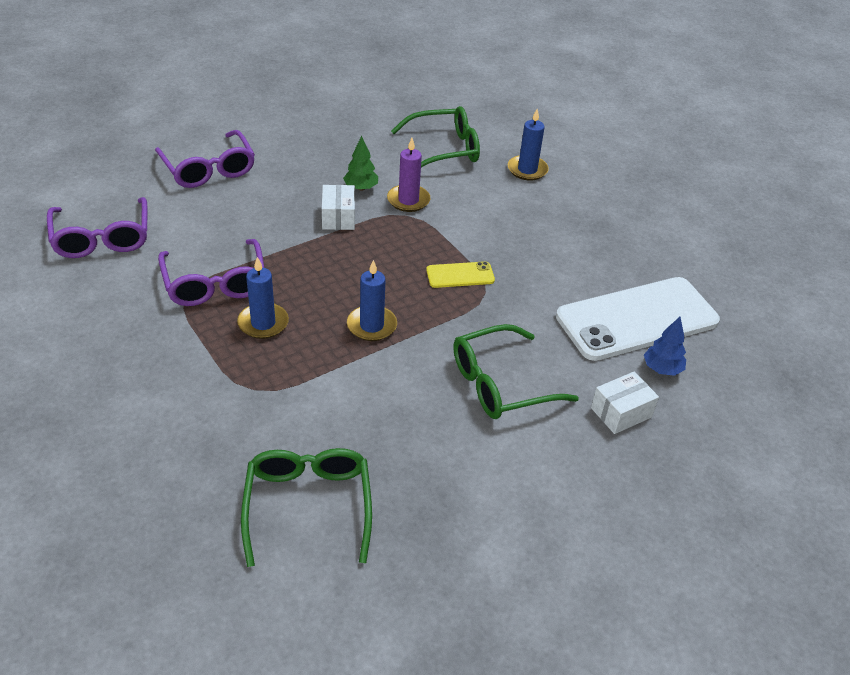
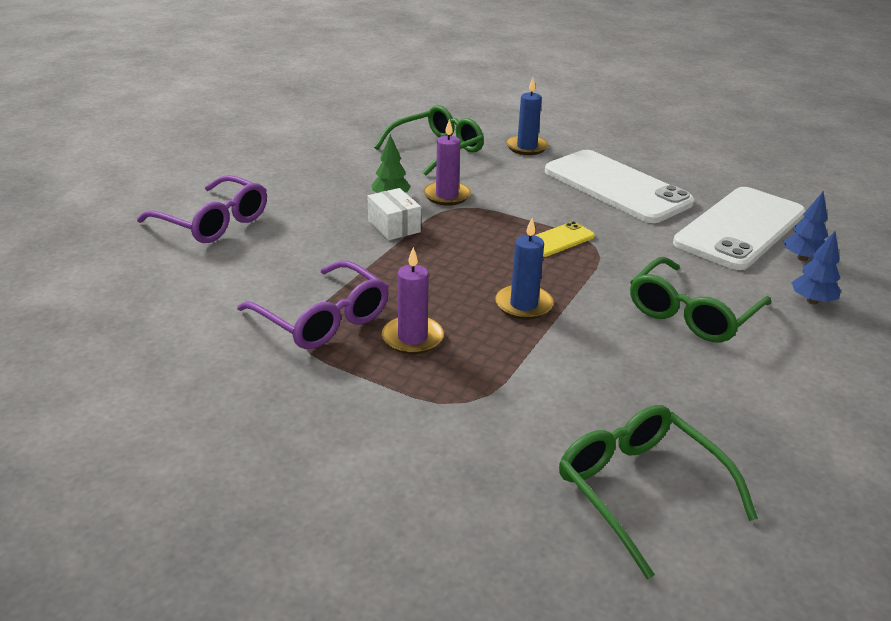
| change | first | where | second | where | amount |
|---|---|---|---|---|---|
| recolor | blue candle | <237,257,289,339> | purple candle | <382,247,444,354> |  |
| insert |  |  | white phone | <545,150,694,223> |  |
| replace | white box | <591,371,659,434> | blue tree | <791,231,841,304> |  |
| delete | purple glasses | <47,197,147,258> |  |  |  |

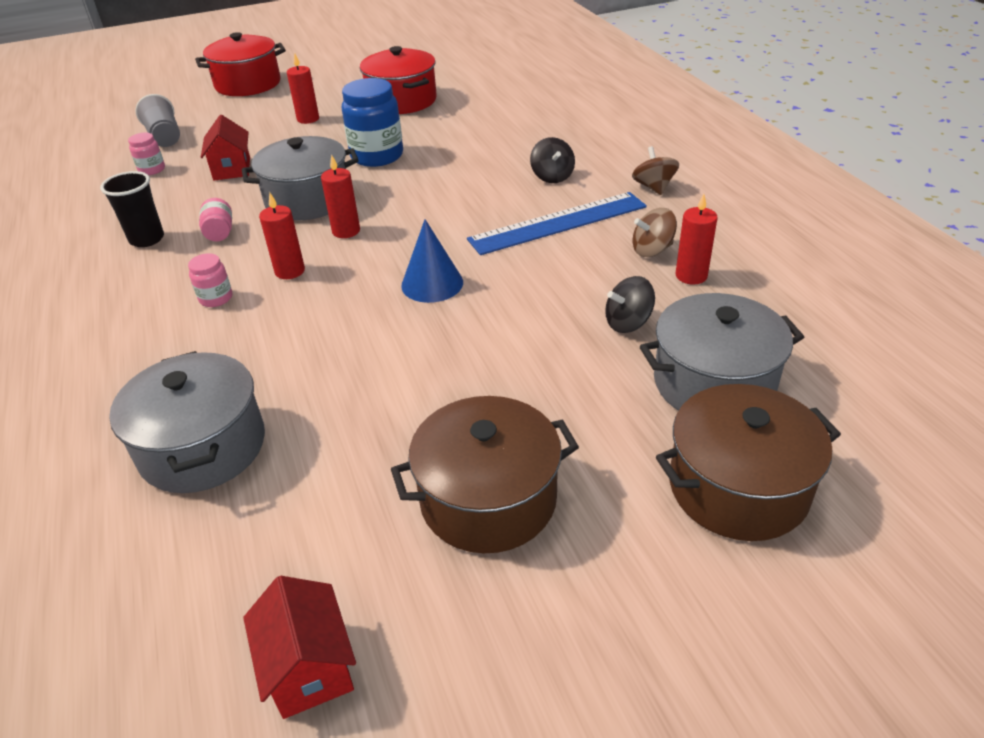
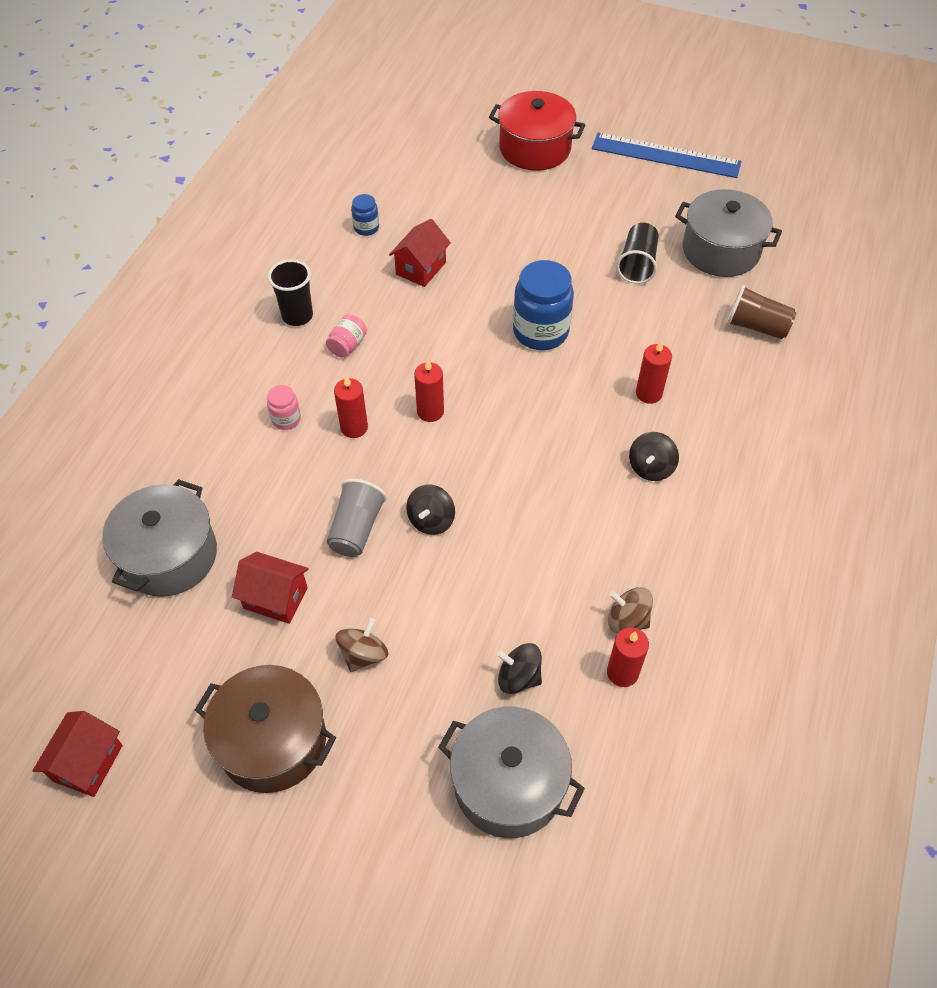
| change | first | where | second | where | amount |
|---|---|---|---|---|---|
| insert |  |  | red house | <232,552,309,624> |  |
| move | grey cup | <135,94,180,147> |  | <327,479,387,557> |  |
| move | brown spinning top | <632,146,679,195> |  | <336,618,388,672> |  |
| recolor | pink jar | <128,132,165,175> | blue jar | <351,194,379,236> |  |
| replace | blue cone | <401,219,463,303> | black spinning top | <406,485,455,535> |  |
| move | blue ruler | <467,192,647,255> |  | <592,133,742,178> |  |
| replace | red pot | <360,46,437,114> | black cup | <616,223,659,284> |  |
| move | red candle | <287,53,319,124> |  | <636,340,672,404> |  |
| move | grey pot | <242,136,359,221> |  | <675,189,782,277> |  |
| insert |  |  | brown cup | <726,285,796,339> |  |
| delete | brown pot | <656,384,841,541> |  |  |  |

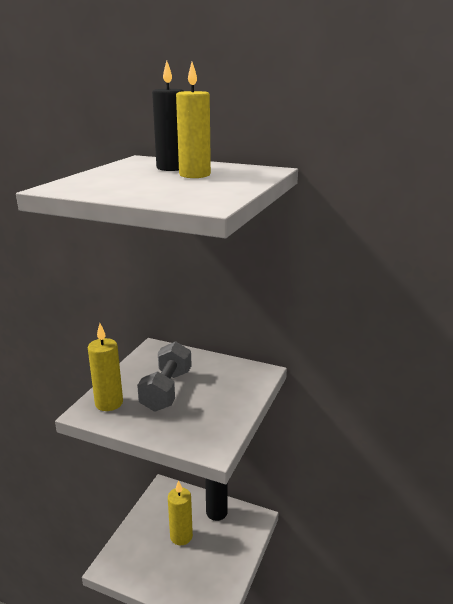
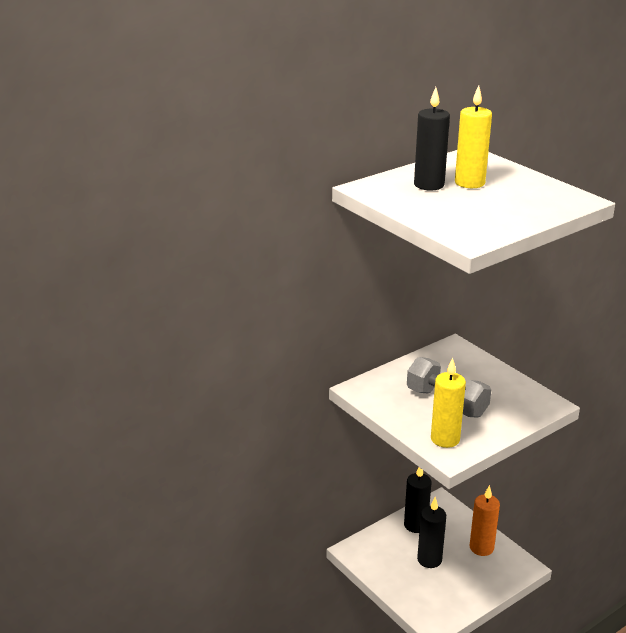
| change | first | where | second | where | amount |
|---|---|---|---|---|---|
| recolor | yellow candle | <168,480,193,545> | black candle | <417,497,446,568> |  |
| insert |  |  | orange candle | <470,485,500,556> |  |

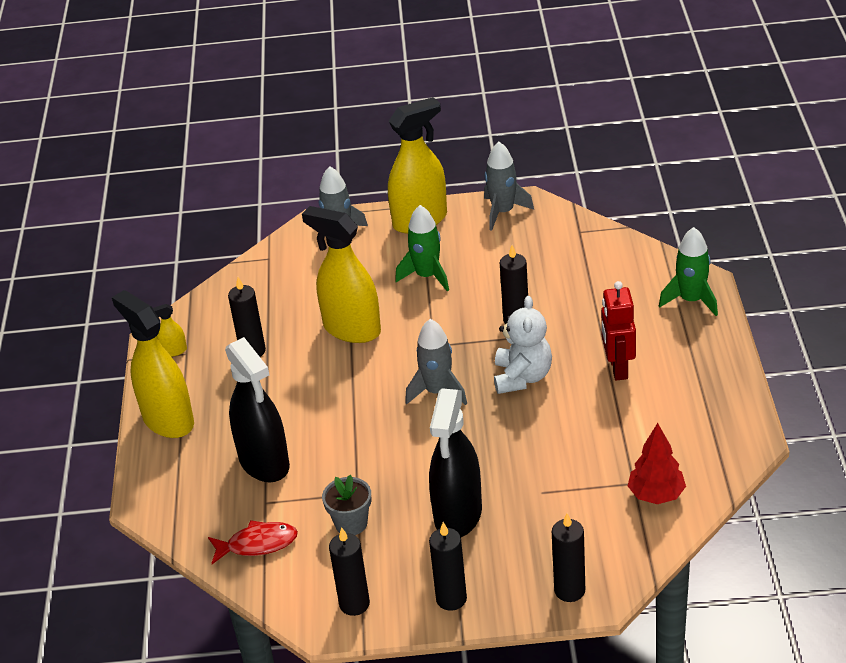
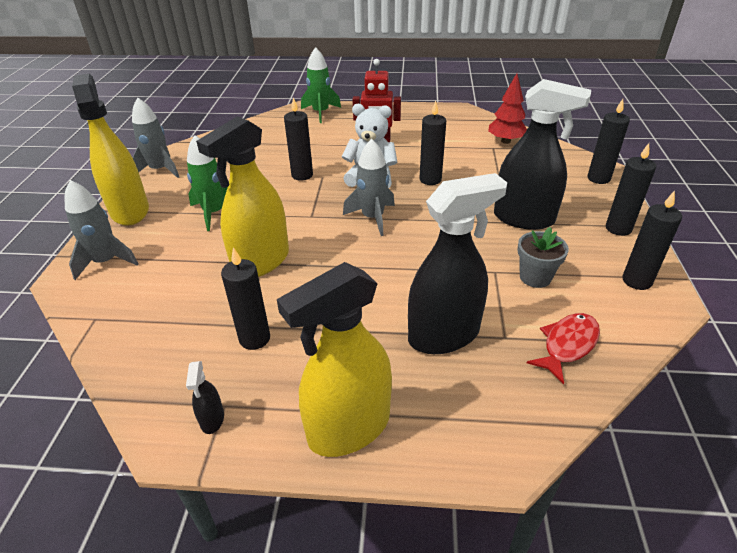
| change | first | where | second | where | amount |
|---|---|---|---|---|---|
| recolor | yellow spray bottle | <153,304,187,357> | black spray bottle | <186,361,224,434> |  |
| insert |  |  | black candle | <420,101,446,185> |  |
| rotate | red fish | <208,520,298,564> |  | <527,313,600,384> | 45 degrees clockwise |

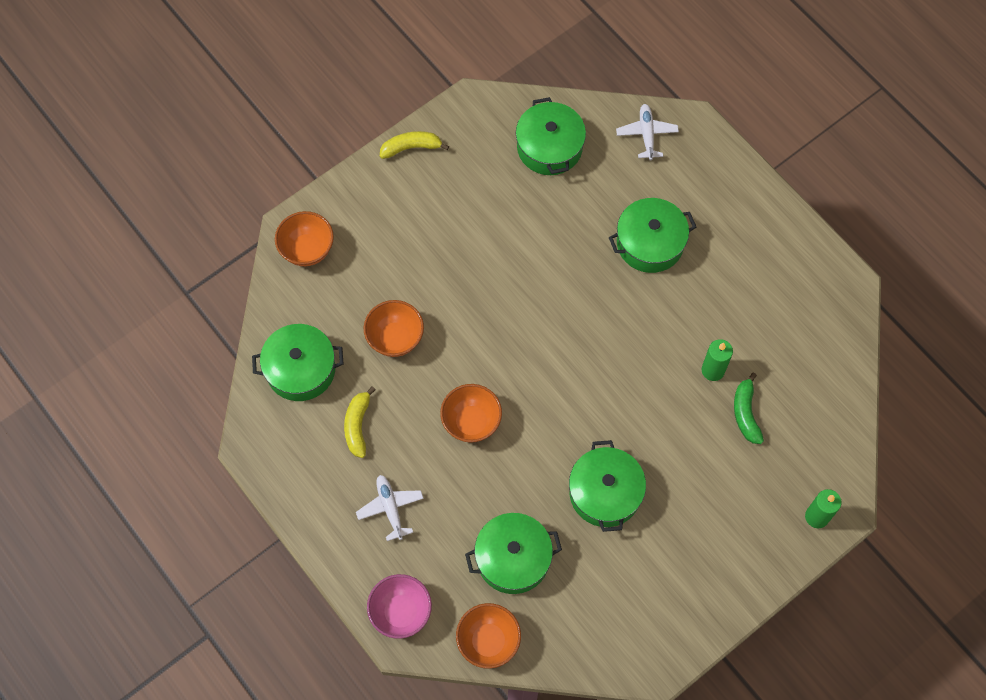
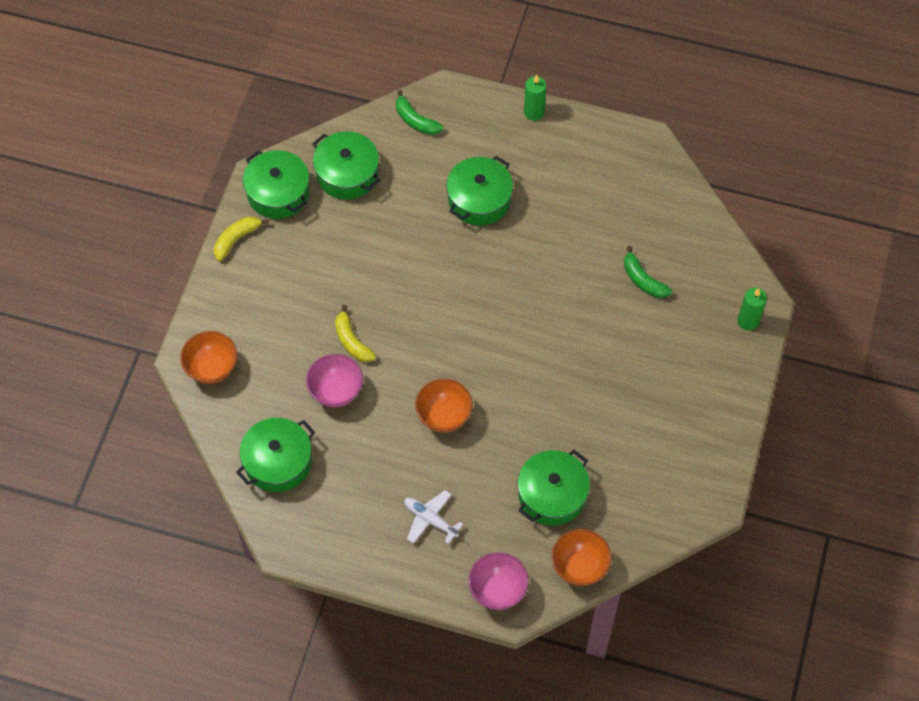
| change | first | where | second | where | amount |
|---|---|---|---|---|---|
| move | green pot | <569,440,646,532> |  | <243,150,309,219> |  |
| recolor | orange bowl | <363,300,424,357> | pink bowl | <306,354,363,408> |  |
| move | yellow banana | <344,386,376,458> |  | <335,305,376,362> |  |
| replace | white plane | <616,104,679,161> | green banana | <396,90,443,135> |  |
| move | green candle | <702,339,733,381> |  | <524,74,546,121> |  |

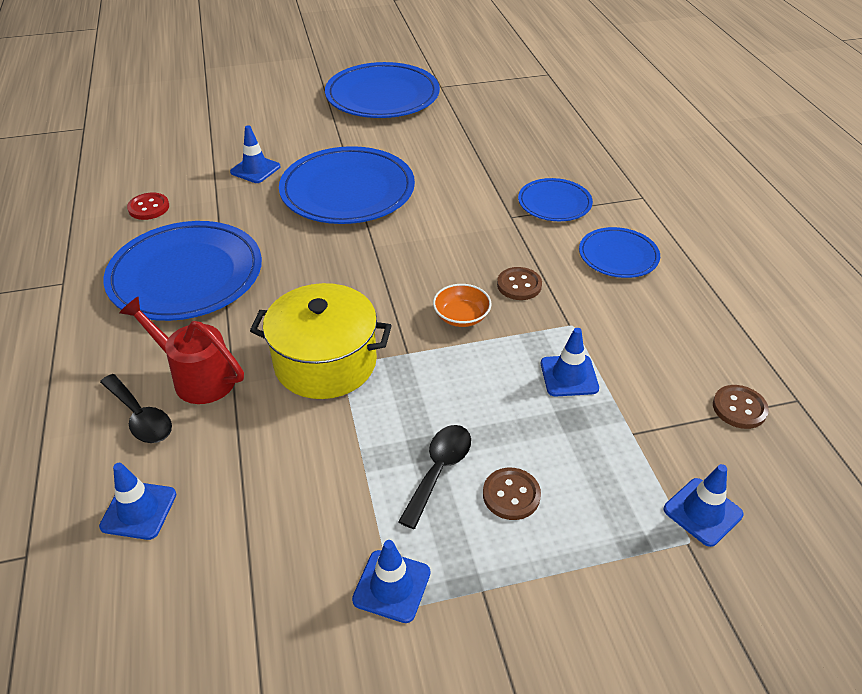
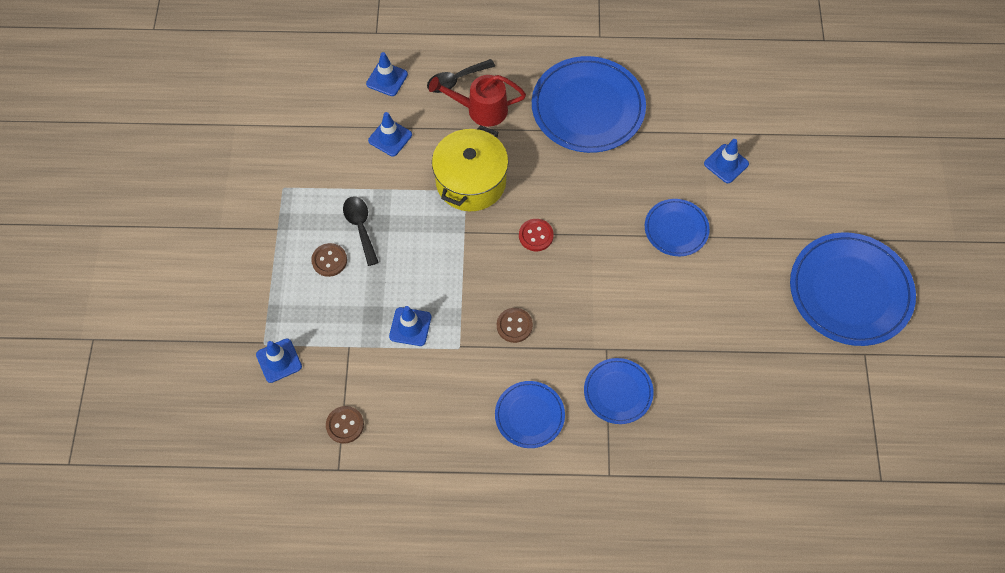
| change | first | where | second | where | amount |
|---|---|---|---|---|---|
| rotate | black spoon | <398,425,471,529> |  | <343,196,379,266> | 150 degrees counterclockwise |
| move | blue traffic cone | <352,540,430,623> |  | <368,112,412,157> |  |
| rotate | red watering can | <119,297,244,404> |  | <429,75,526,127> | 135 degrees counterclockwise |
| move | red button | <127,193,169,220> |  | <519,219,554,251> |  |
| resize | blue plate | <279,146,415,224> |  | <645,199,710,256> | x0.54 |
| delete | orange bowl | <433,284,492,327> |  |  |  |

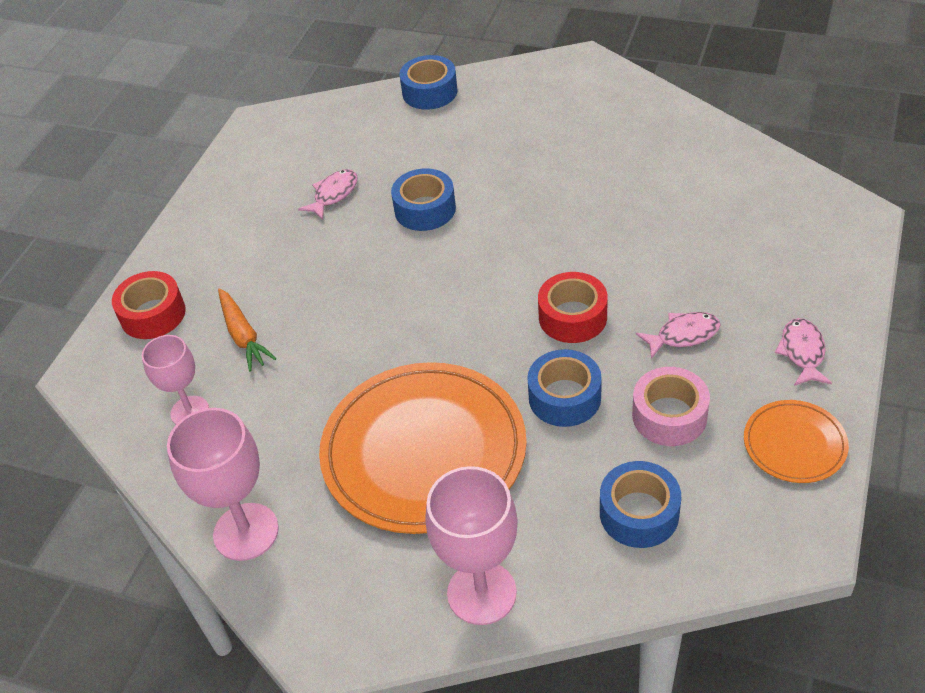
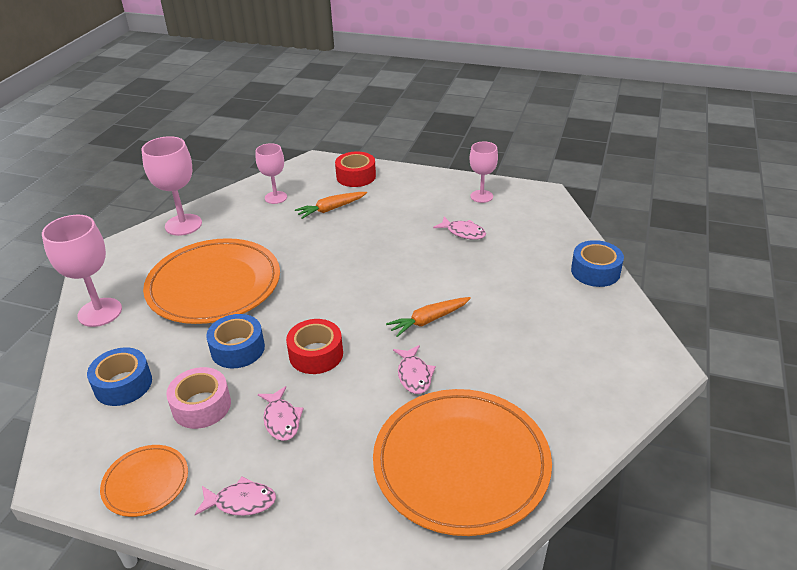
| change | first | where | second | where | amount |
|---|---|---|---|---|---|
| insert |  |  | orange plate | <373,389,552,536> |  |
| insert |  |  | orange carrot | <386,297,471,337> |  |
| insert |  |  | pink fish | <393,345,436,394> |  |
| insert |  |  | pink goblet | <470,141,498,203> |  |
| delete | blue tape | <391,168,456,231> |  |  |  |

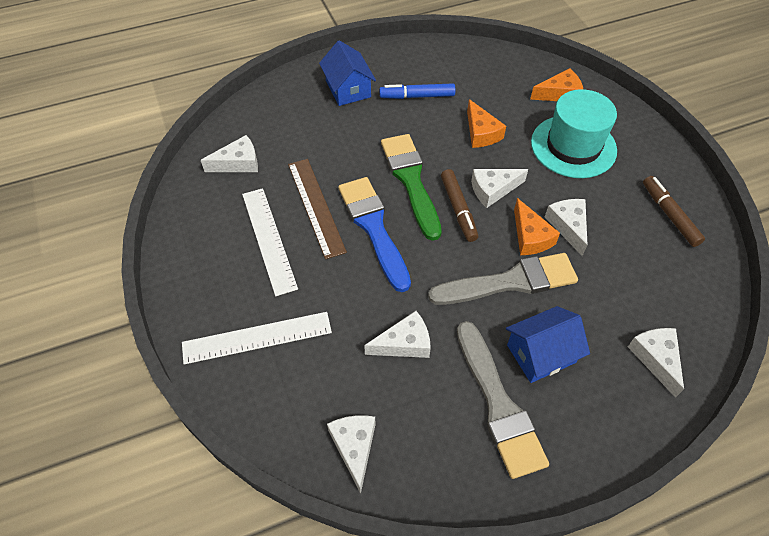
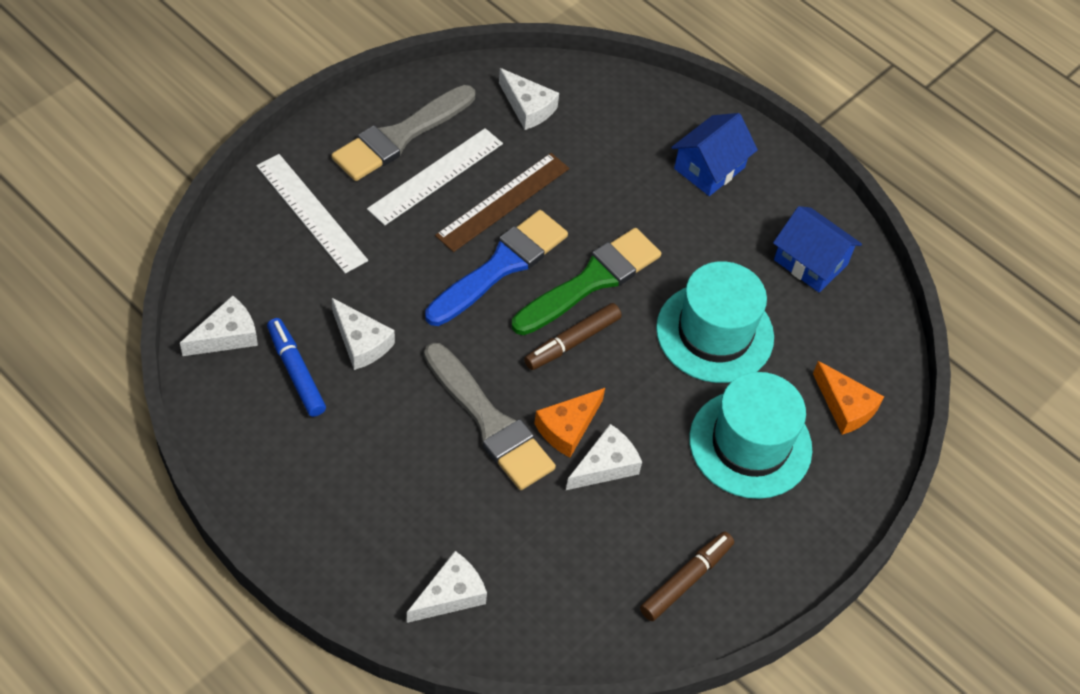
| change | first | where | second | where | amount |
|---|---|---|---|---|---|
| move | blue marker | <379,83,455,99> |  | <267,318,326,417> |  |
| move | grey brush | <457,321,549,479> |  | <331,85,475,181> |  |
| replace | orange cheese | <467,99,506,148> | turquoise hat | <656,261,774,383> |  |
| move | blue house | <506,306,590,383> |  | <773,206,862,293> |  |
| delete | white cheese | <471,169,528,208> |  |  |  |

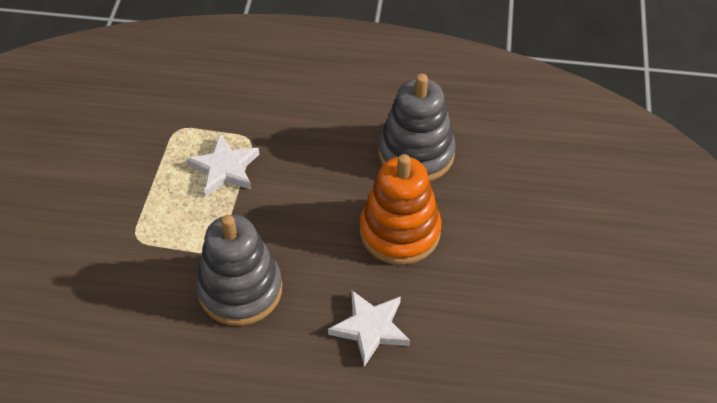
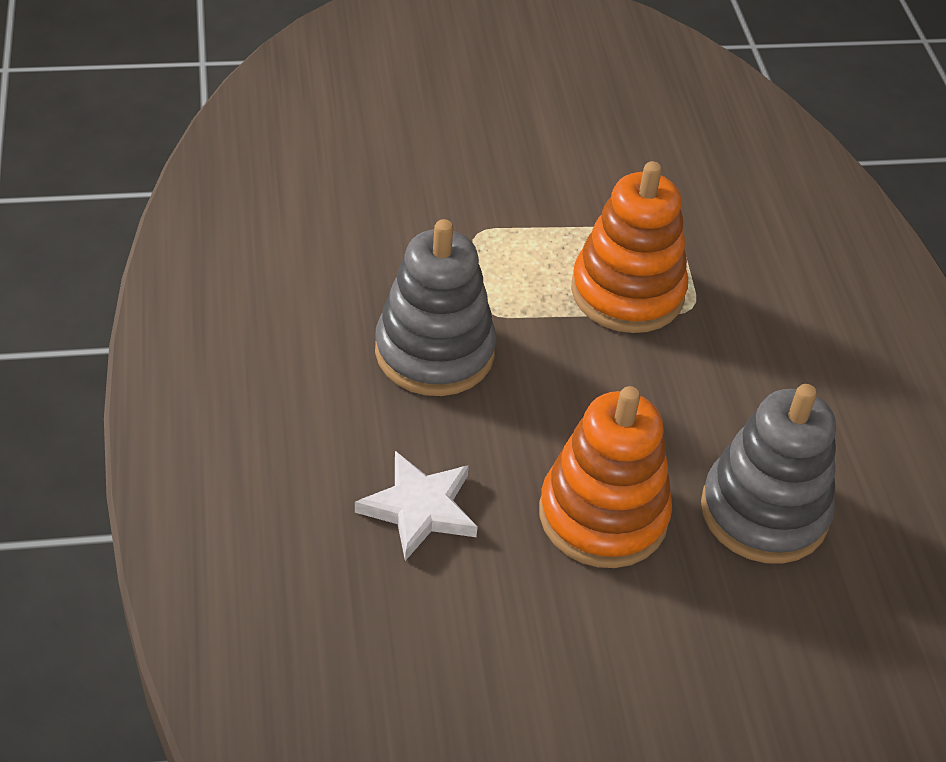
| change | first | where | second | where | amount |
|---|---|---|---|---|---|
| replace | white star | <186,134,259,196> | orange stacking toy | <571,161,688,333> |  |

